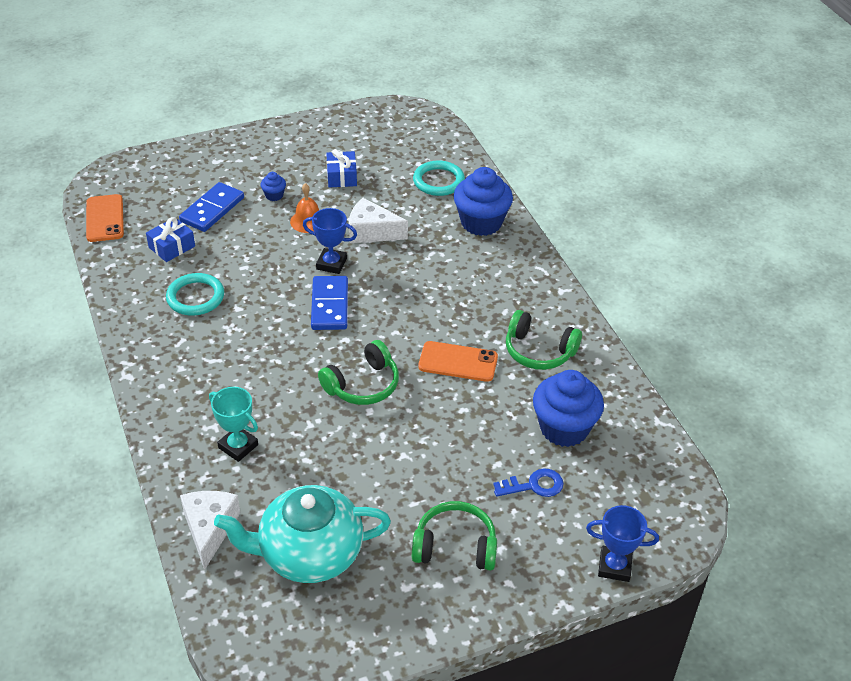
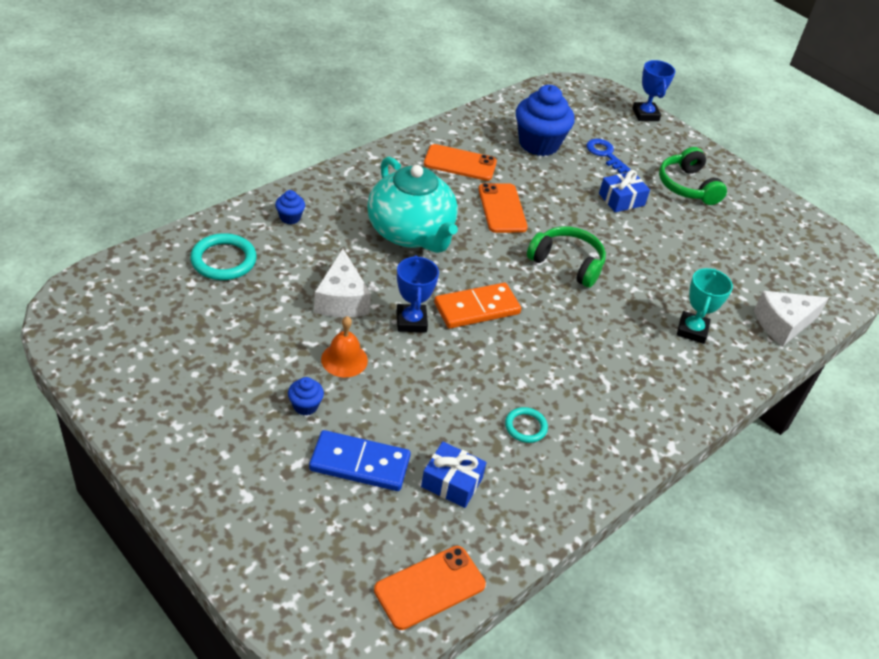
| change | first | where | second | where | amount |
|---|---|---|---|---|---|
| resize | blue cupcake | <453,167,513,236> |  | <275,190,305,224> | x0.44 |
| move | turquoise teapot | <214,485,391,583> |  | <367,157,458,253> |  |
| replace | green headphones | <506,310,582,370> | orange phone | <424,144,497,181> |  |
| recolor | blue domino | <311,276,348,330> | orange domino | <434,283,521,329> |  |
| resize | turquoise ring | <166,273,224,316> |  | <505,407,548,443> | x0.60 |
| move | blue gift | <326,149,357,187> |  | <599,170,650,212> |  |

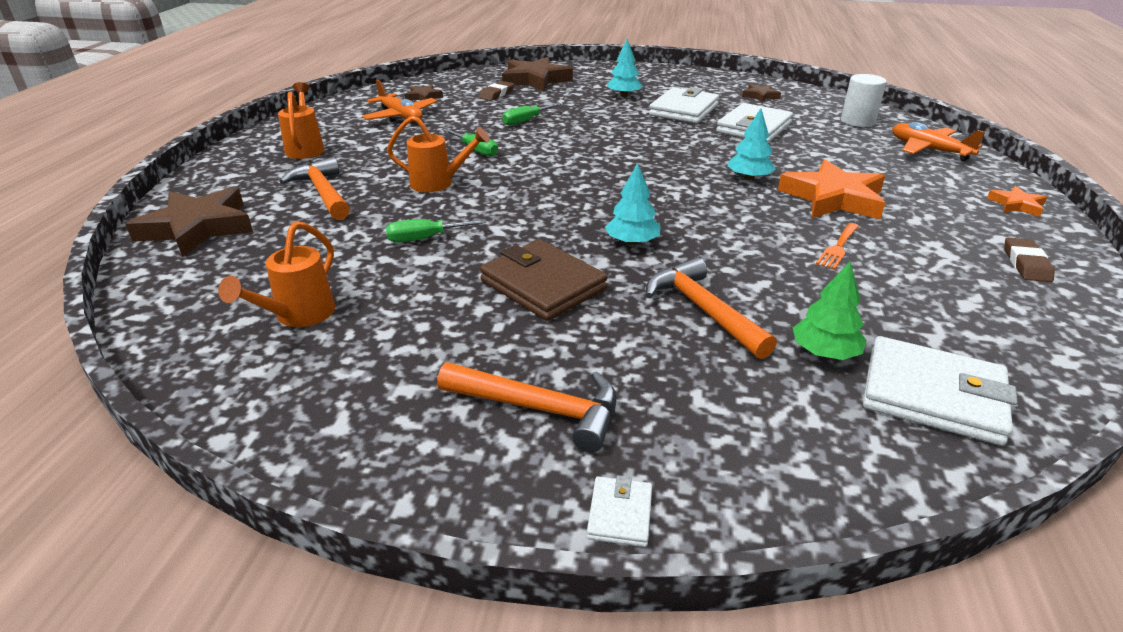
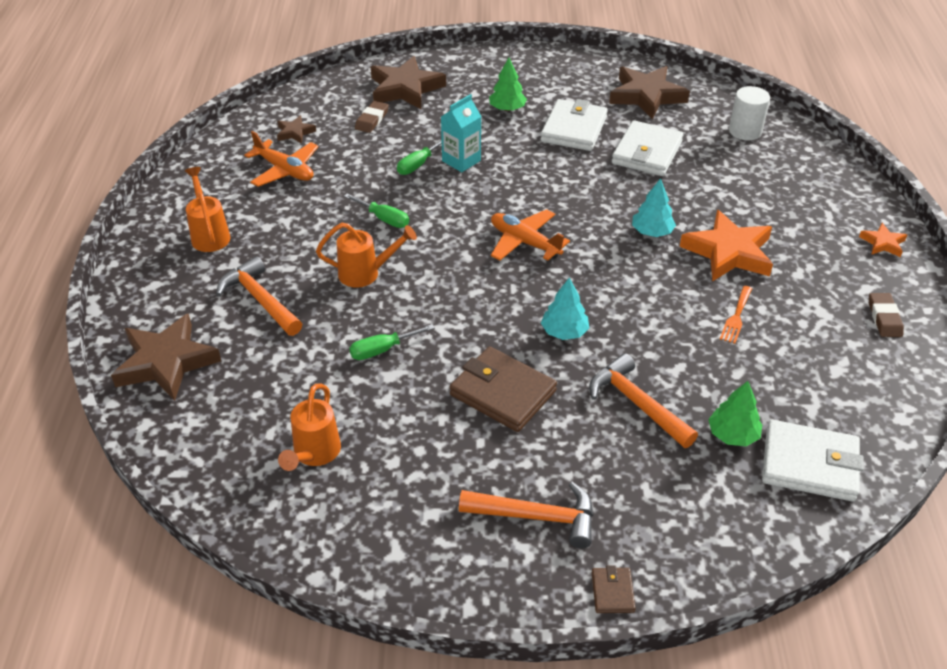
| change | first | where | second | where | amount |
|---|---|---|---|---|---|
| insert |  |  | turquoise carton | <441,94,482,172> |  |
| recolor | turquoise tree | <607,39,643,97> | green tree | <489,58,527,111> |  |
| move | orange plane | <892,122,985,161> |  | <491,209,570,261> |  |
| recolor | white wallet | <587,475,652,547> | brown wallet | <592,565,636,613> |  |
| resize | brown star | <742,84,781,102> |  | <609,66,690,119> | x2.04 |

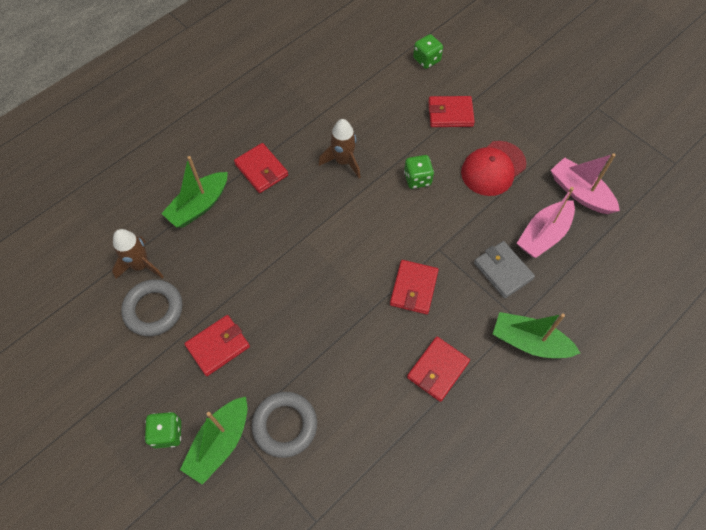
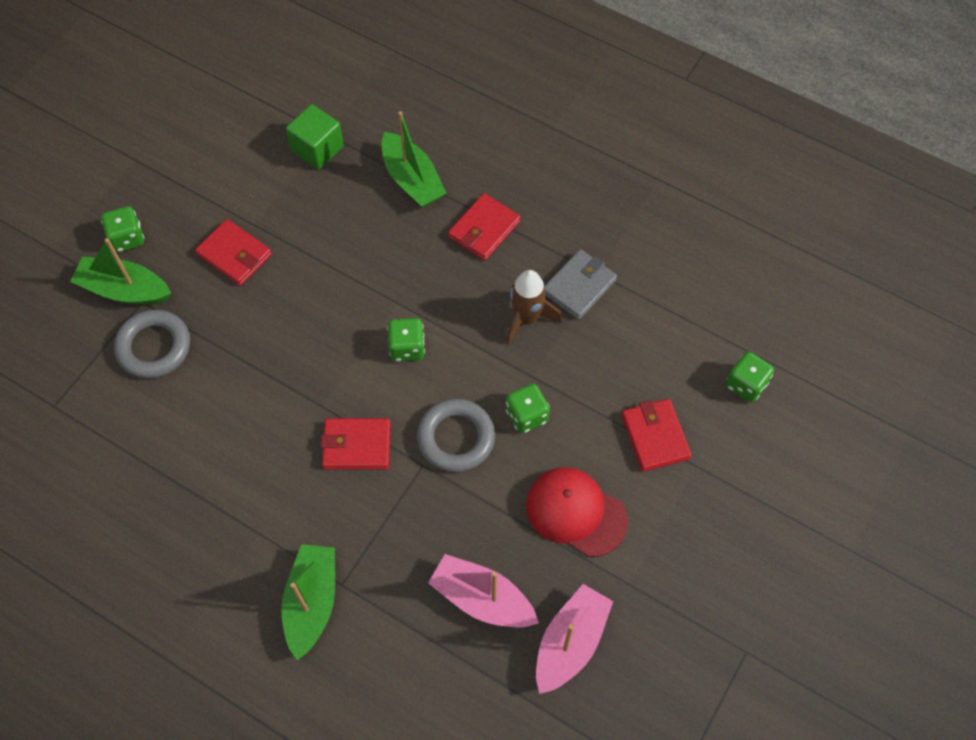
| change | first | where | second | where | amount |
|---|---|---|---|---|---|
| replace | brown rocket | <112,229,164,279> | green cube | <286,104,344,169> |  |
| rotate | green boat | <161,156,228,228> |  | <381,111,446,208> | 150 degrees counterclockwise |
| insert |  |  | green dice | <387,318,425,362> |  |
| move | grey ring | <121,279,183,336> |  | <417,399,495,472> |  |
| move | grey wallet | <474,241,535,299> |  | <544,249,617,320> |  |
| delete | red wallet | <407,337,470,402> |  |  |  |

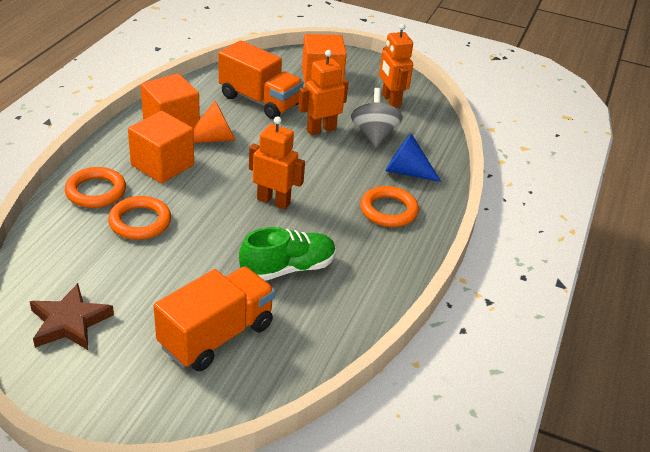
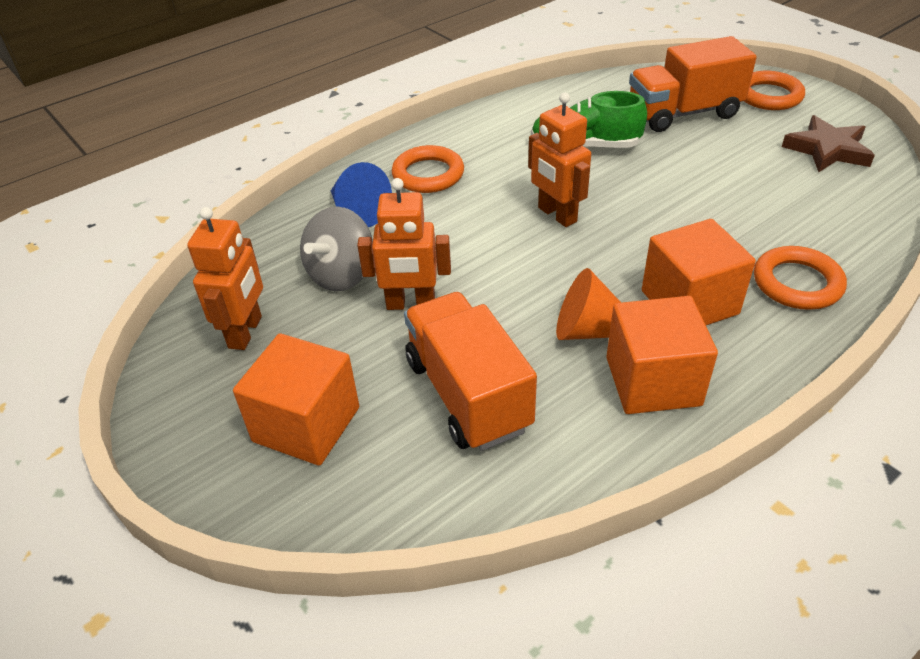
| change | first | where | second | where | amount |
|---|---|---|---|---|---|
| move | orange ring | <108,196,171,240> |  | <744,71,805,110> |  |

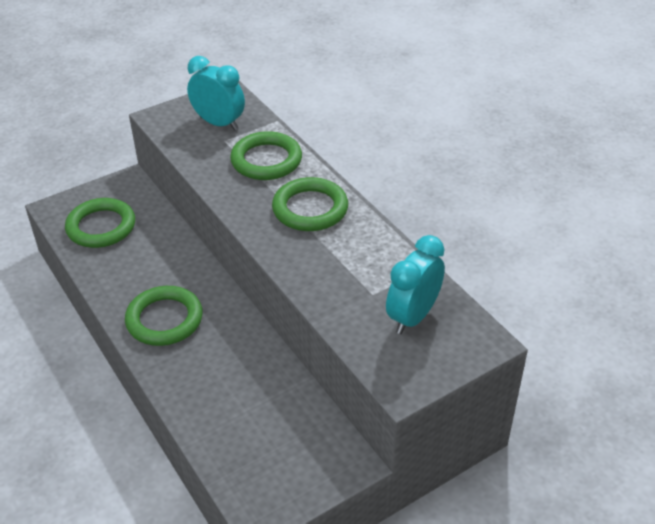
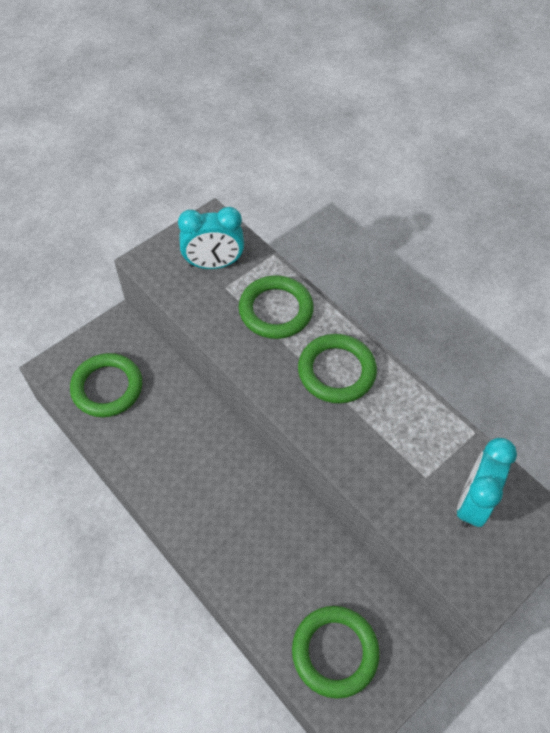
| change | first | where | second | where | amount |
|---|---|---|---|---|---|
| rotate | turquoise clock | <187,56,245,131> |  | <178,207,244,269> | 150 degrees clockwise |
| move | green ring | <125,286,203,346> |  | <292,606,380,699> |  |

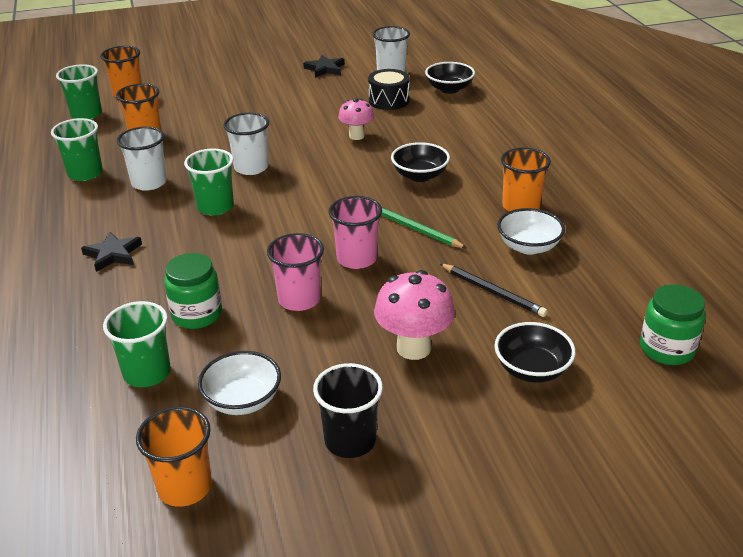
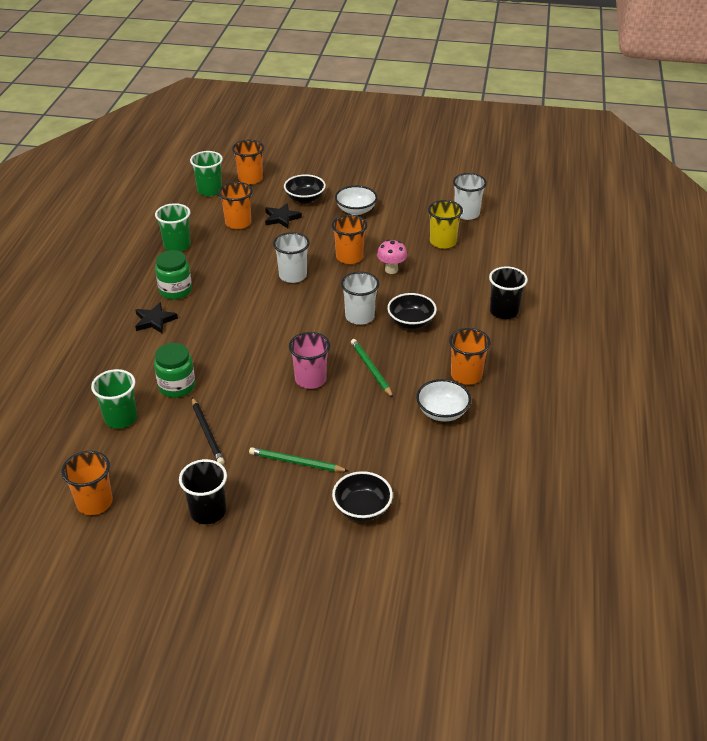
| change | first | where | second | where | amount |
|---|---|---|---|---|---|
| move | green jar | <640,284,706,365> |  | <155,250,192,299> |  |
| move | black pencil | <440,263,548,317> |  | <192,397,225,465> |  |
| replace | pink mushroom | <374,270,455,360> | green pencil | <249,447,349,472> |  |
| move | black star | <303,55,345,78> |  | <265,203,302,228> |  |
| move | black bowl | <425,62,475,94> |  | <284,174,326,204> |  |
| insert |  |  | orange cup | <332,215,367,264> |  |
| move | white bowl | <198,351,281,415> |  | <335,185,377,215> |  |
| move | white cup | <117,127,167,191> |  | <341,272,379,325> |  |
| replace | black drum | <368,69,409,110> | yellow cup | <428,200,463,249> |  |
| insert |  |  | black cup | <489,266,528,319> |  |
| delete | green cup | <184,149,234,215> |  |  |  |
| delete | pink cup | <267,233,324,311> |  |  |  |

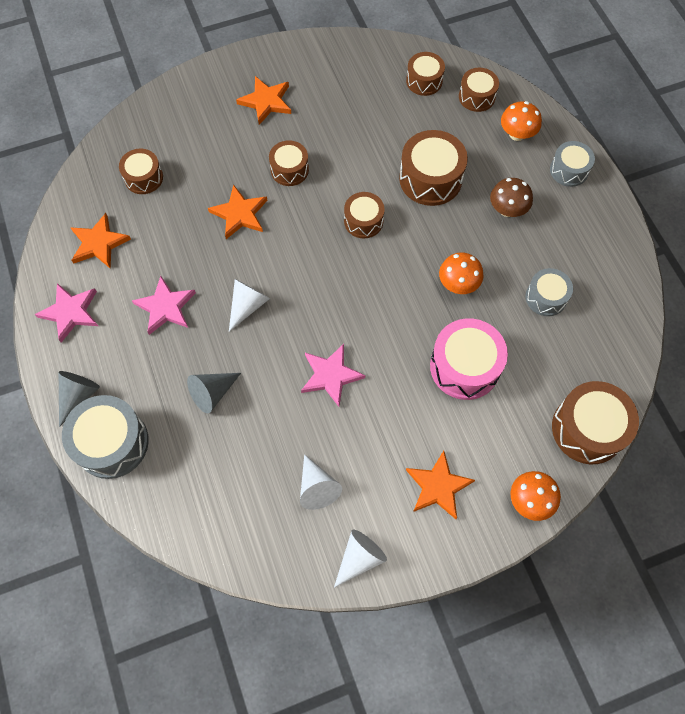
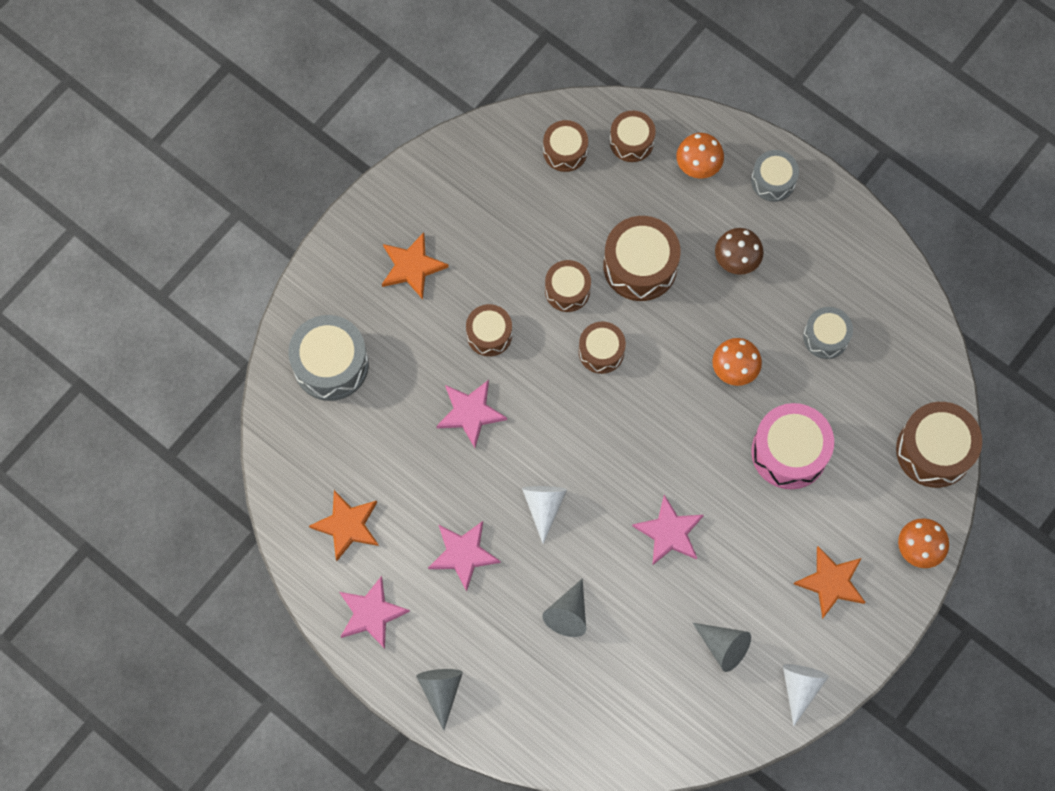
| change | first | where | second | where | amount |
|---|---|---|---|---|---|
| move | grey drum | <62,395,149,479> |  | <289,315,369,401> |  |
| recolor | orange star | <208,184,267,239> | pink star | <437,380,507,448> |  |
| move | brown drum | <119,149,163,194> |  | <545,260,591,312> |  |
| recolor | white cone | <300,454,342,510> | grey cone | <693,623,751,672> |  |

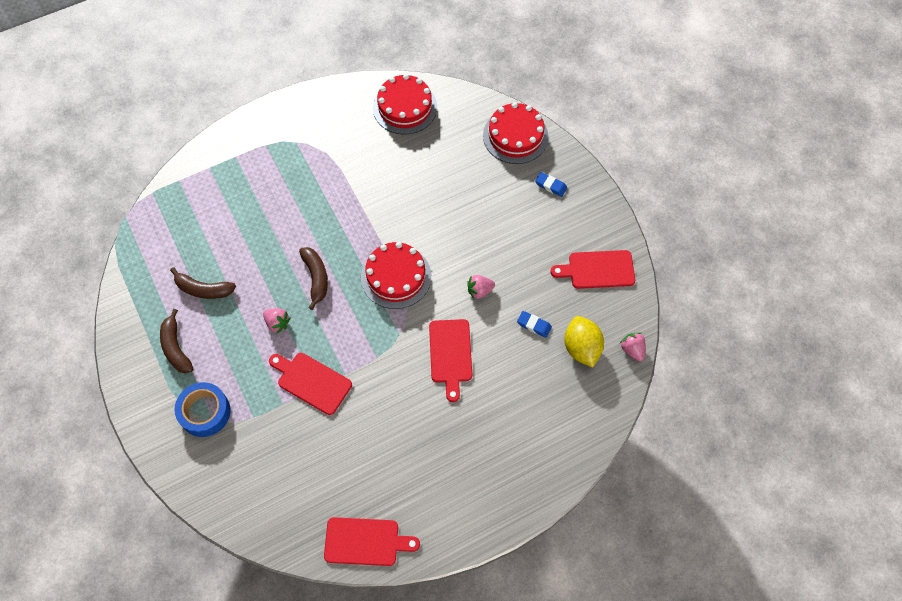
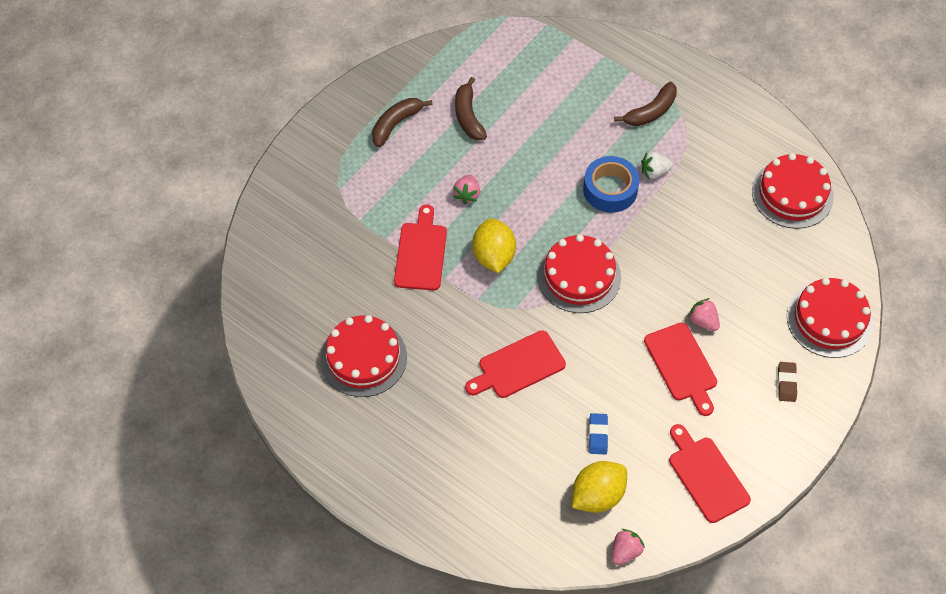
| change | first | where | second | where | amount |
|---|---|---|---|---|---|
| insert |  |  | red cake | <320,315,407,397> |  |
| insert |  |  | yellow lemon | <472,218,516,273> |  |
| move | blue tape | <174,382,231,437> |  | <583,156,639,213> |  |
| move | brown banana | <299,247,328,310> |  | <614,82,677,126> |  |
| insert |  |  | white strawberry | <641,152,673,179> |  |
| move | red cutting board | <324,517,420,566> |  | <644,322,717,416> |  |
| move | pink strawberry | <467,275,495,299> |  | <687,298,720,331> |  |
| recolor | blue eraser | <535,172,567,197> | brown eraser | <778,362,798,402> |  |

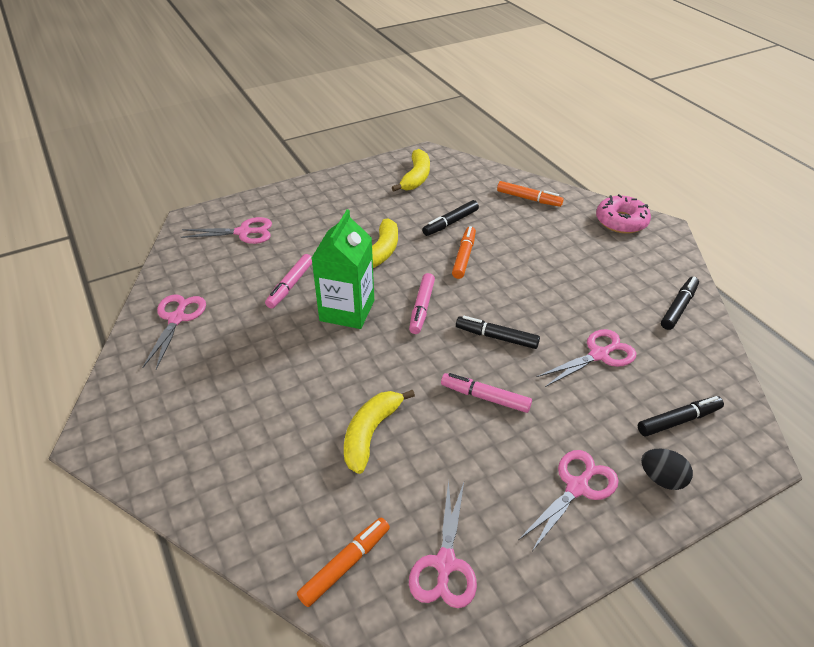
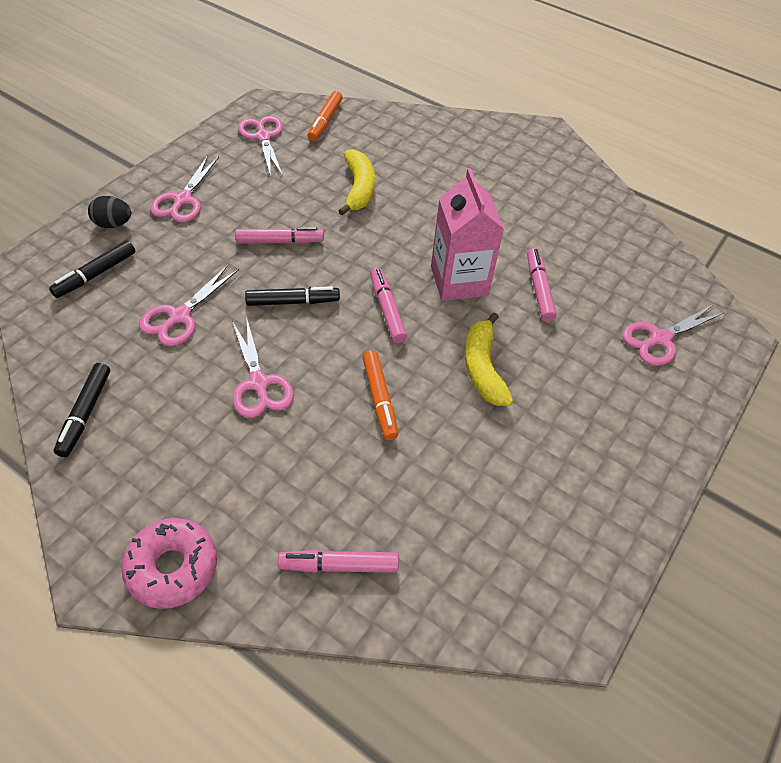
| change | first | where | second | where | amount |
|---|---|---|---|---|---|
| move | pink scissors | <142,294,206,370> |  | <232,316,294,418> |  |
| recolor | orange marker | <497,181,564,207> | pink marker | <278,550,399,573> |  |
| recolor | green carton | <312,209,374,329> | pink carton | <431,168,504,301> |  |
| delete | yellow banana | <392,149,430,191> |  |  |  |
| delete | black marker | <422,200,479,236> |  |  |  |

